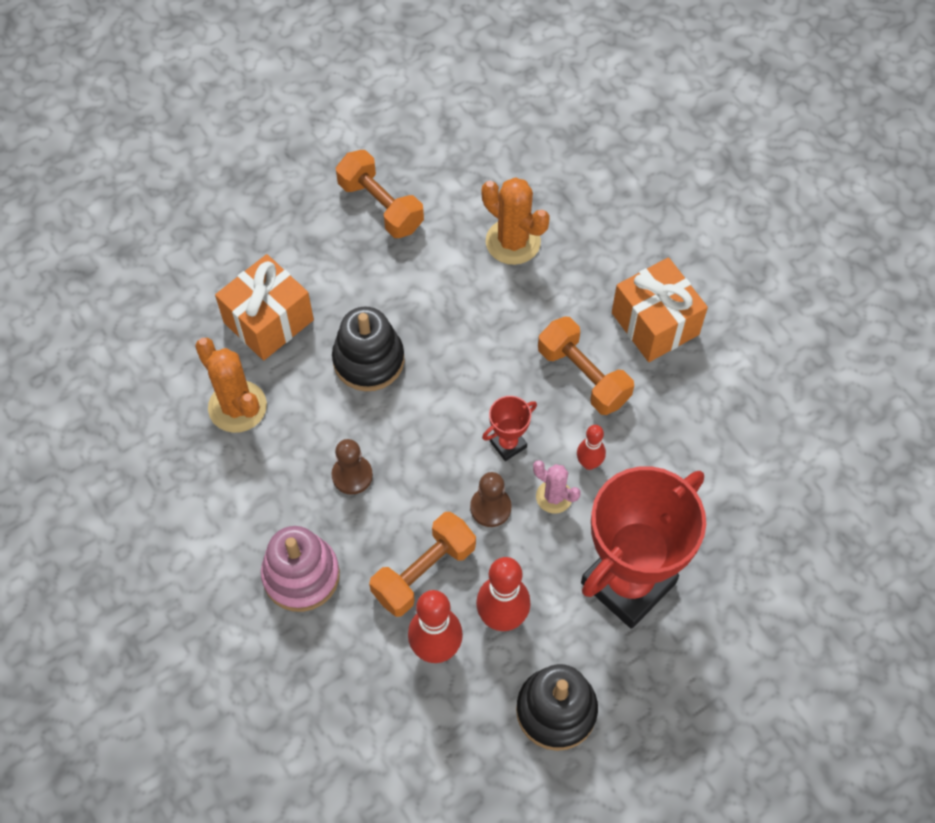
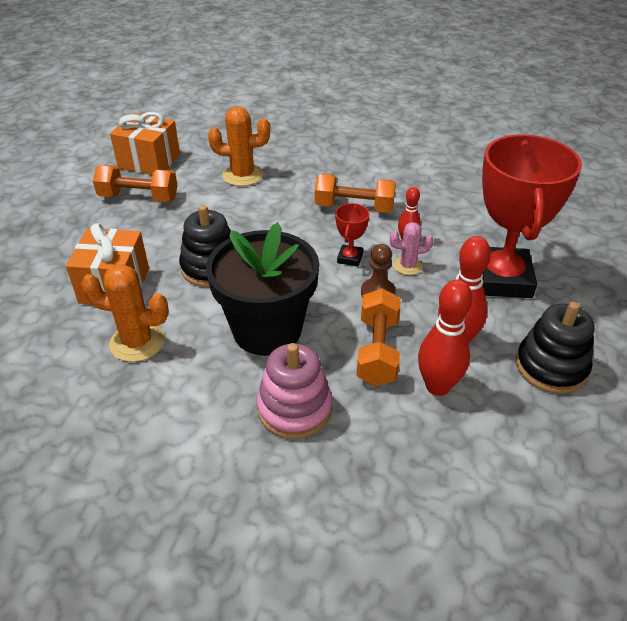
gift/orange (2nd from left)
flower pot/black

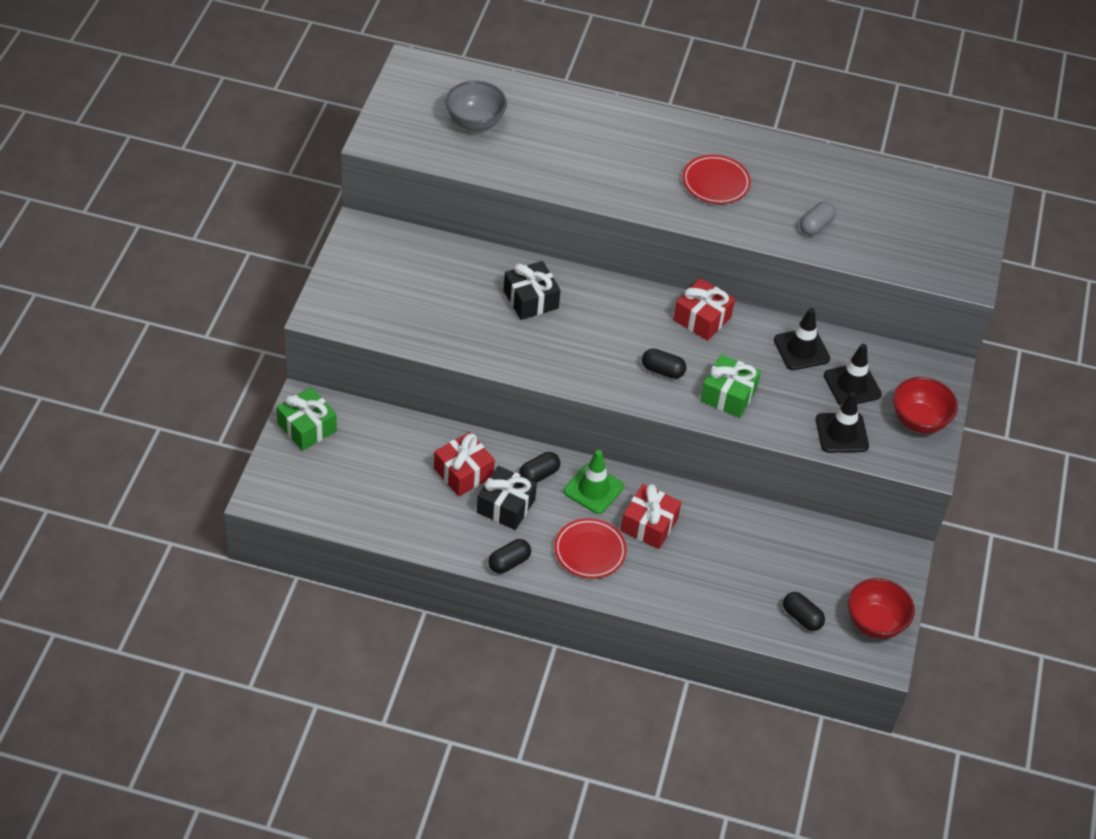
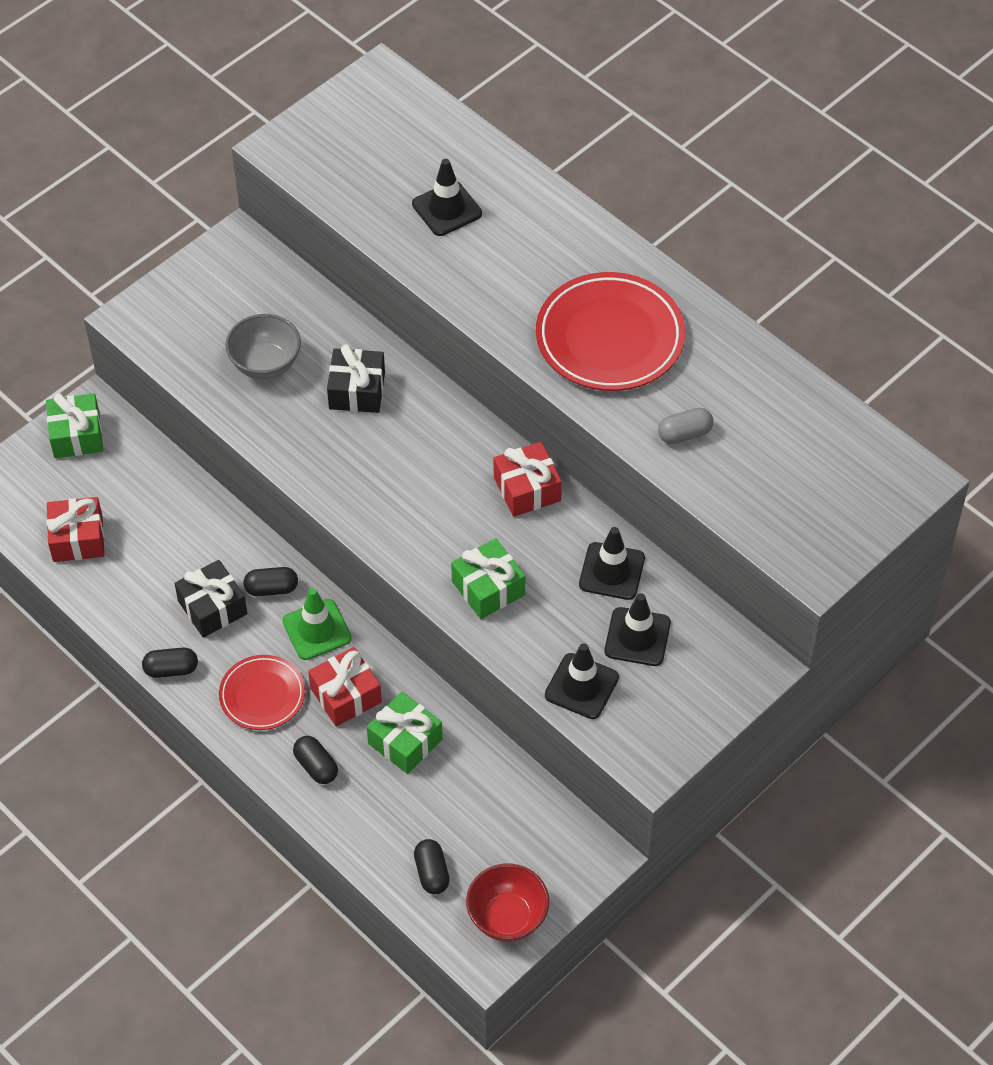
bowl/grey
plate/red (2nd from left)
capsule/black (3rd from left)
bowl/red (2nd from left in the first image)
gift/red (1st from left)
traffic cone/black (1st from left)
gift/green (2nd from left)

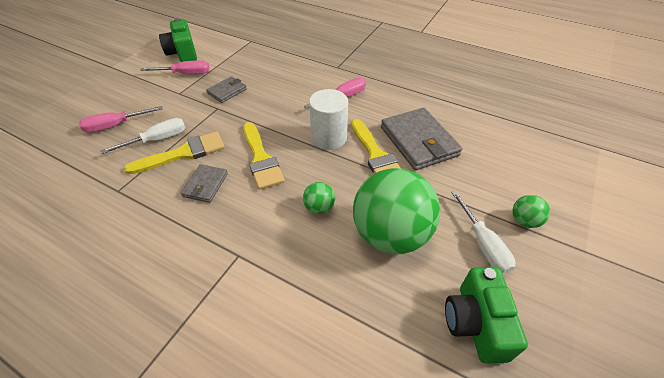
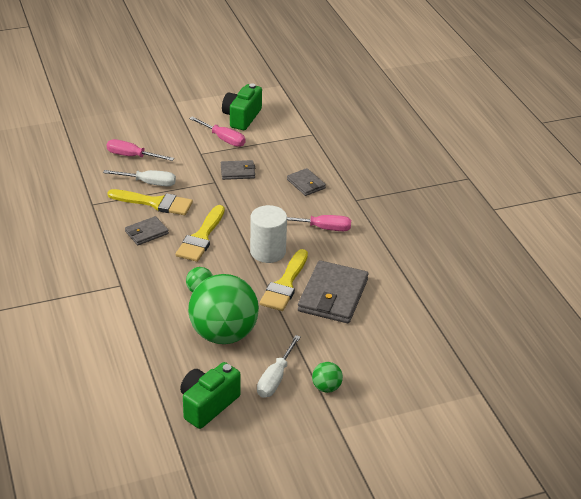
wallet/grey (3rd from left)

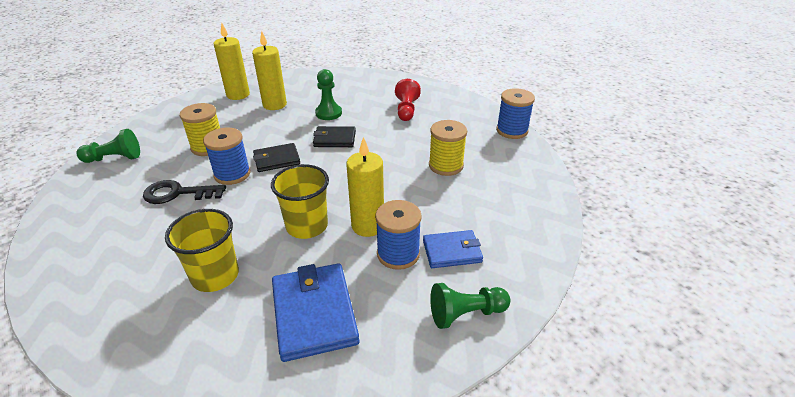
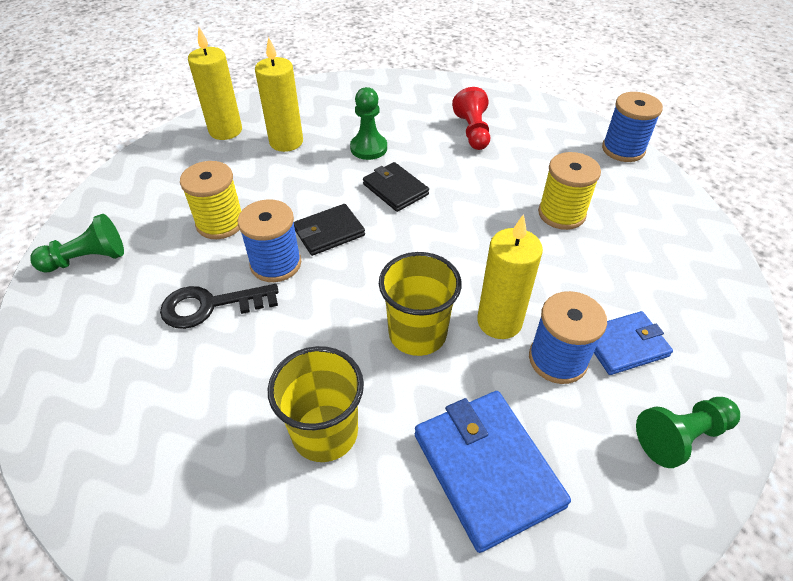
wallet/black (2nd from left)

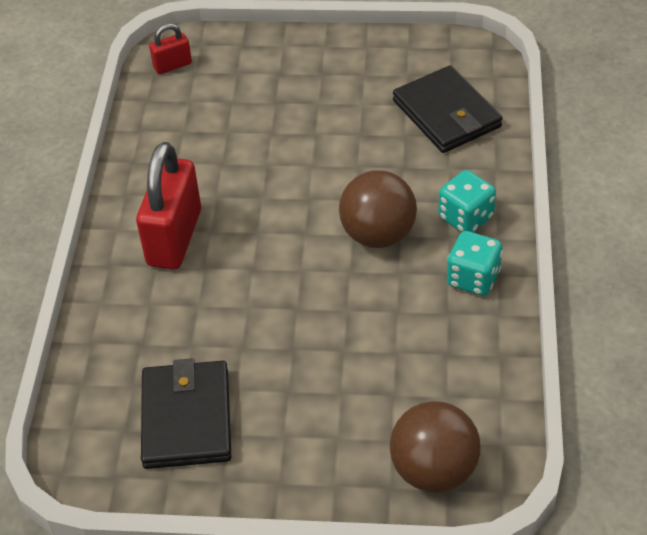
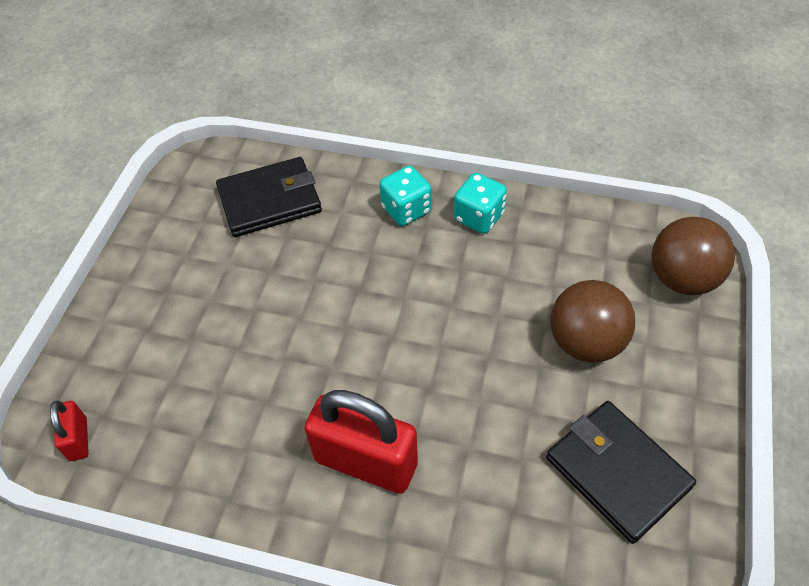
ball/brown (1st from left)
wallet/black (2nd from left)

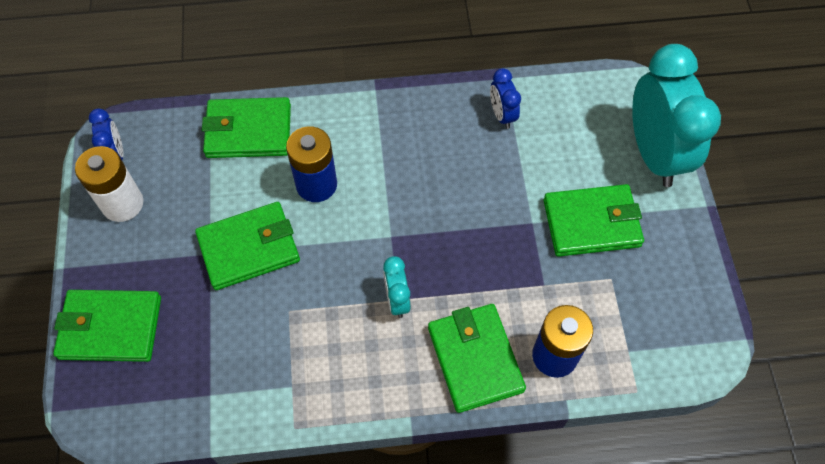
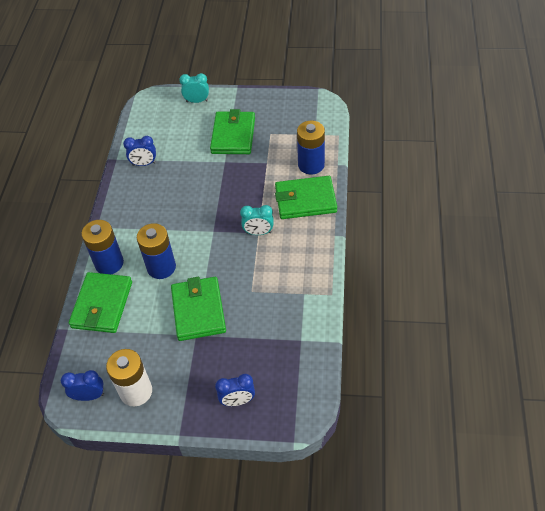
clock/turquoise (1st from left)
clock/blue (3rd from left)
battery/blue (1st from left)

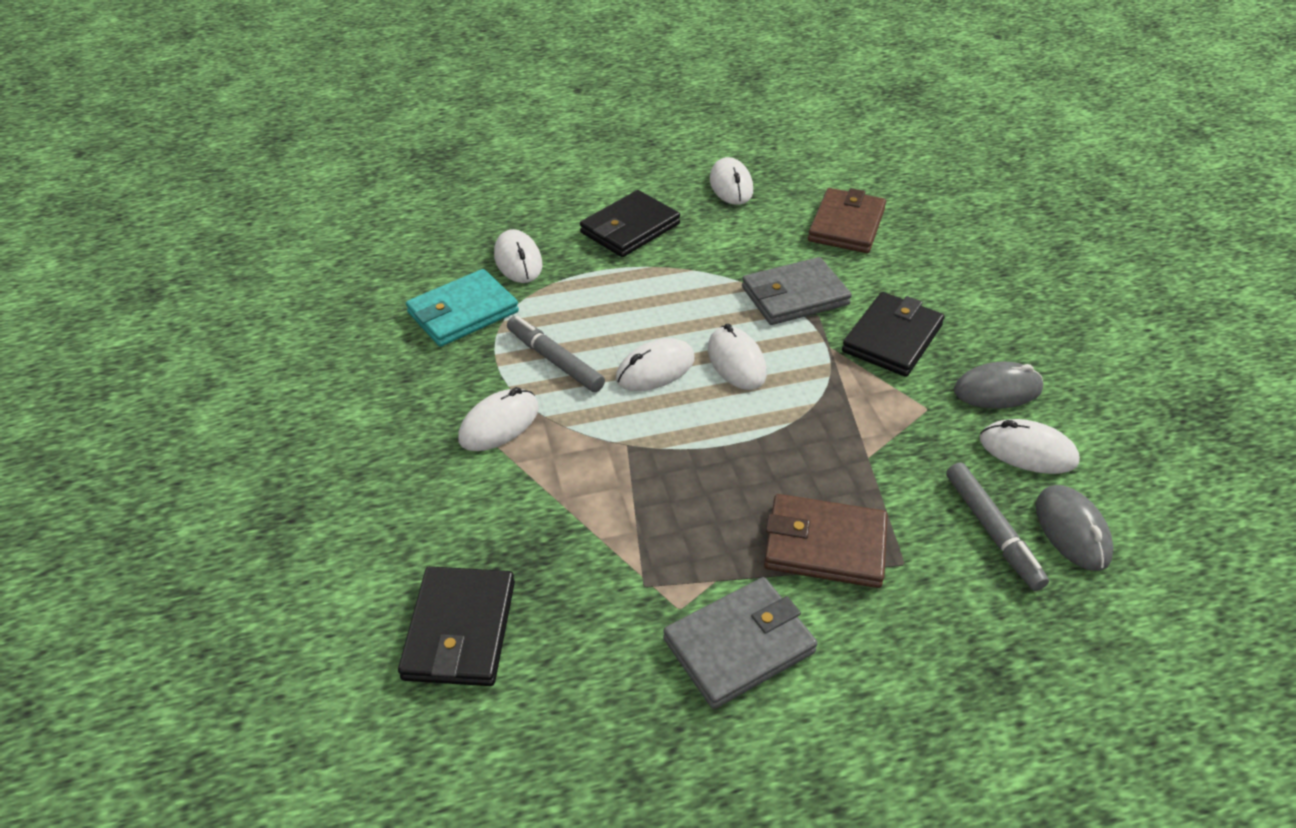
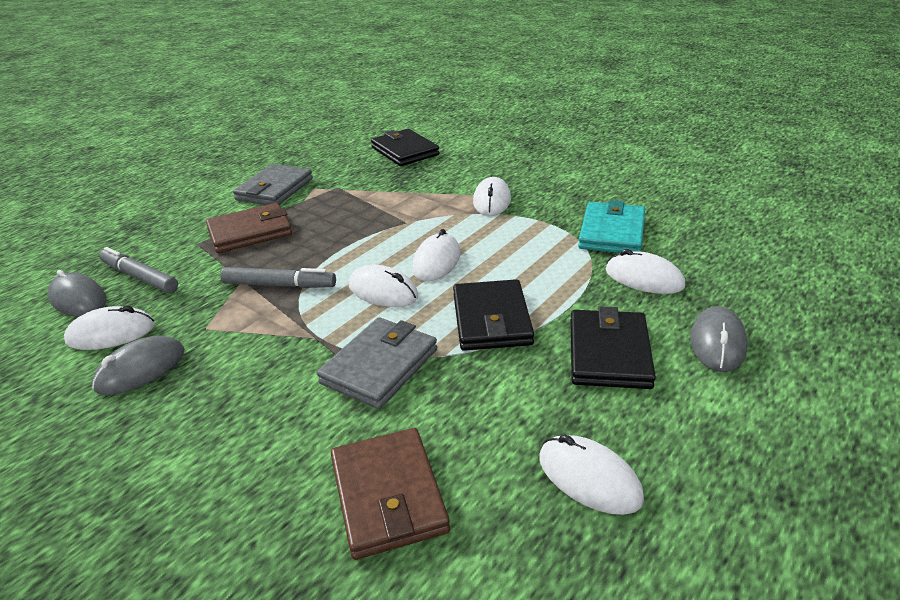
wallet/black (2nd from left)
marker/grey (2nd from left)
mouse/grey (3rd from left)

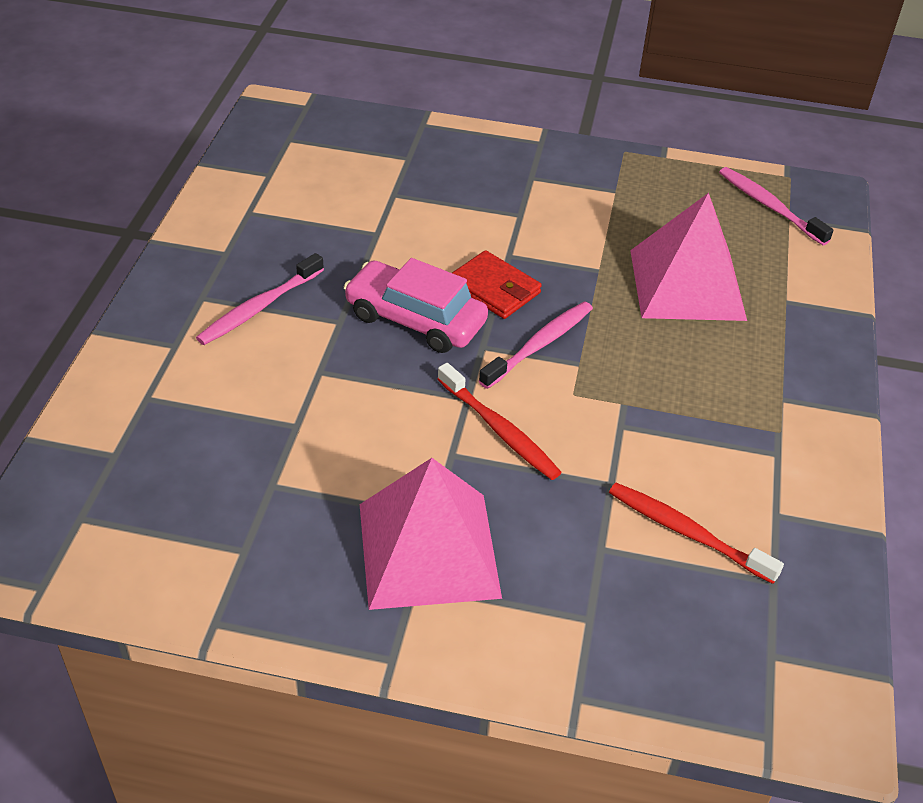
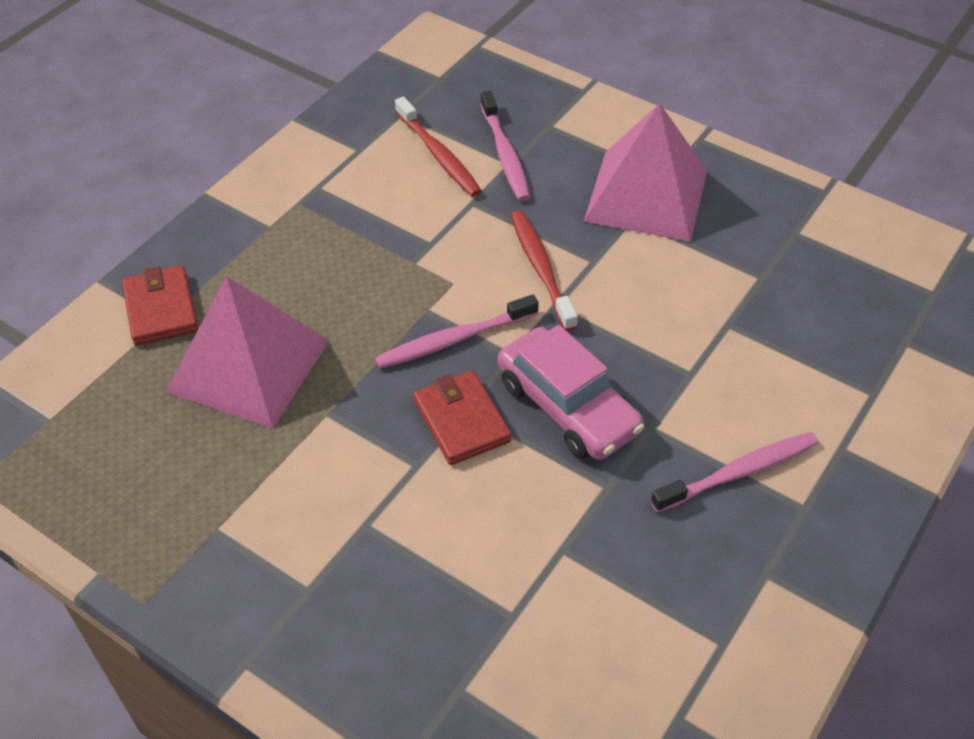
toothbrush/pink (2nd from left)
wallet/red (1st from left)

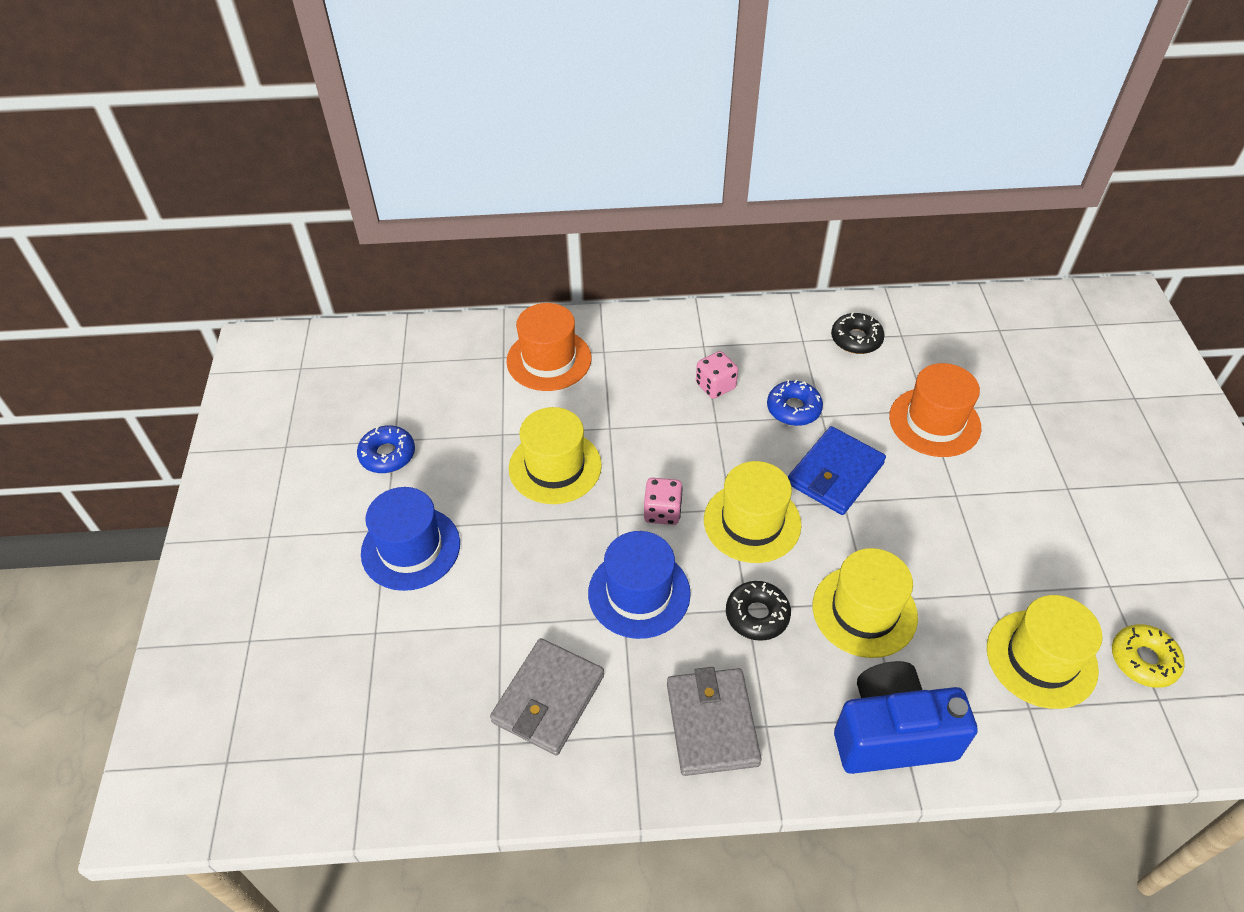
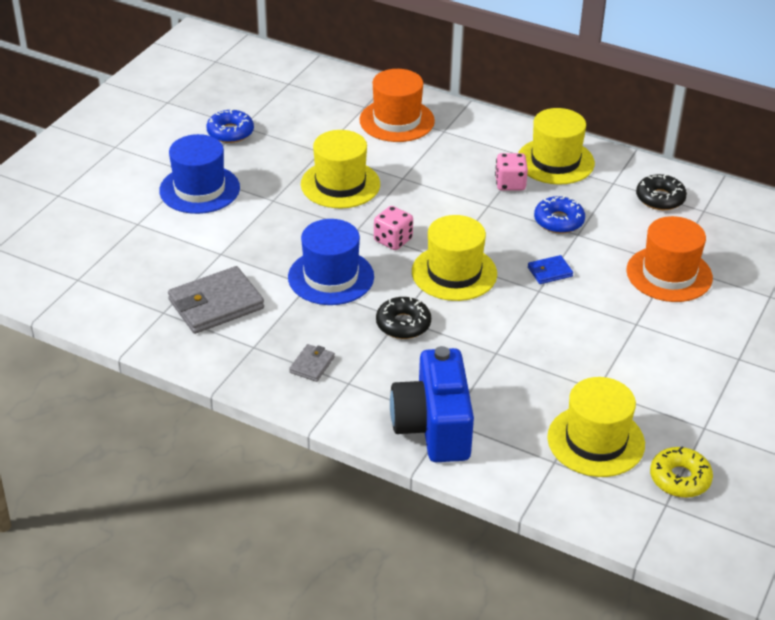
wallet/blue
hat/yellow (3rd from left)
camera/blue
wallet/grey (2nd from left)

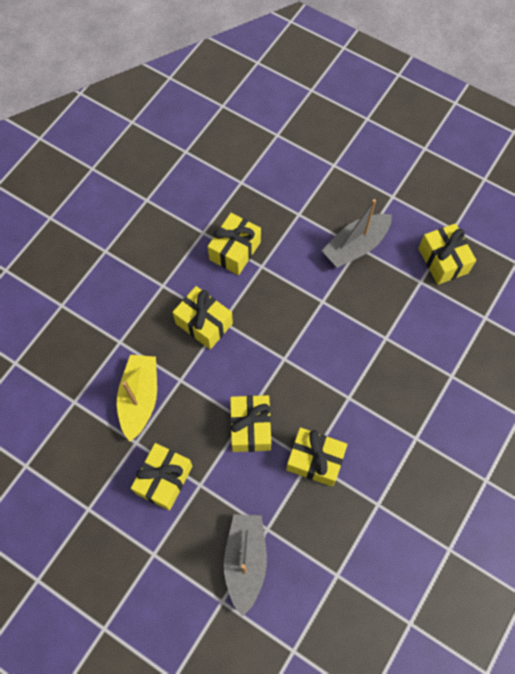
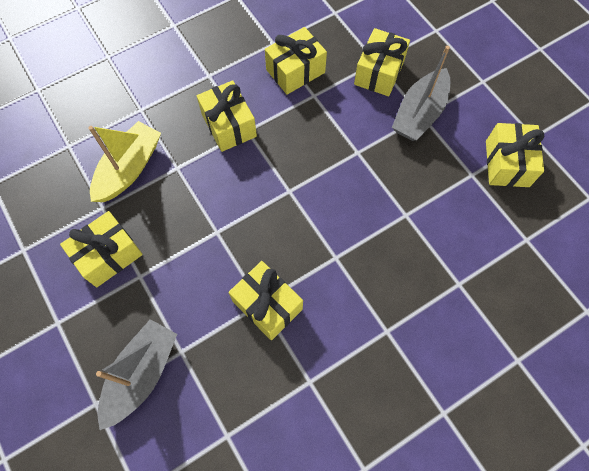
boat/grey (2nd from left)
gift/yellow (5th from left)

